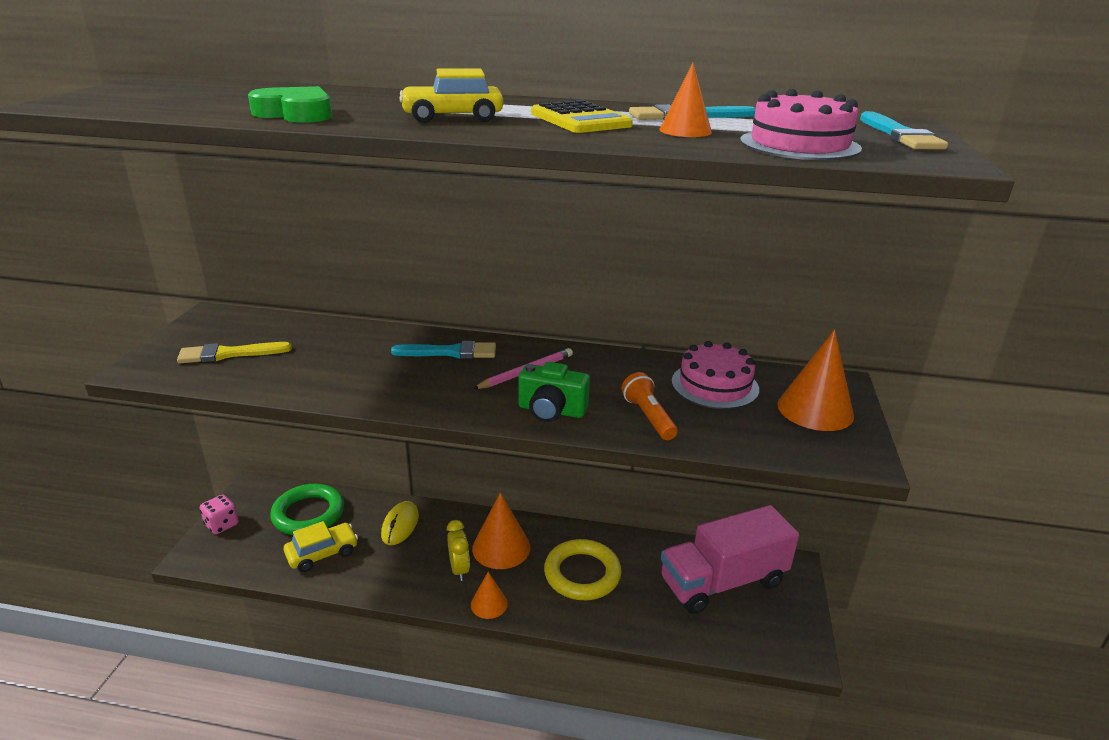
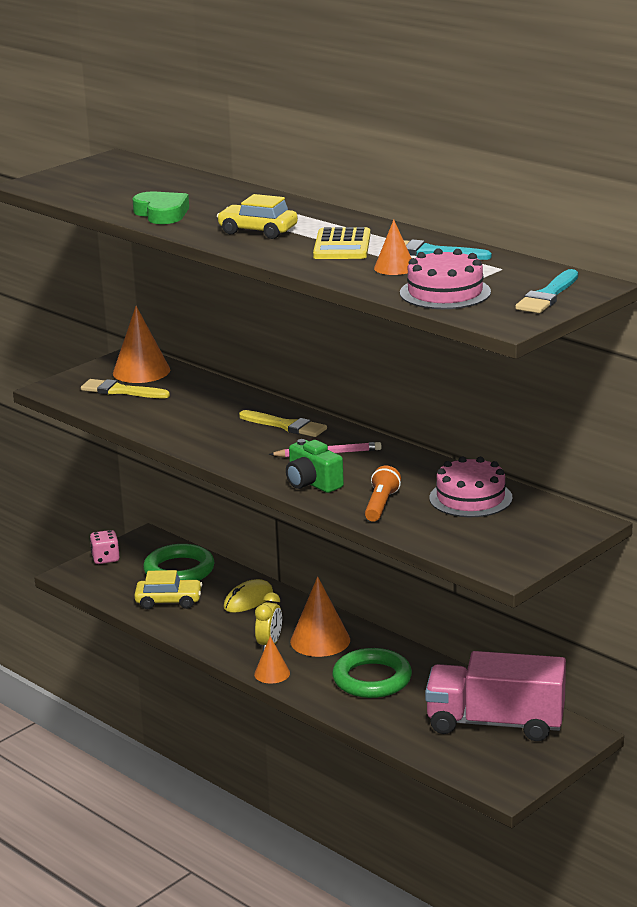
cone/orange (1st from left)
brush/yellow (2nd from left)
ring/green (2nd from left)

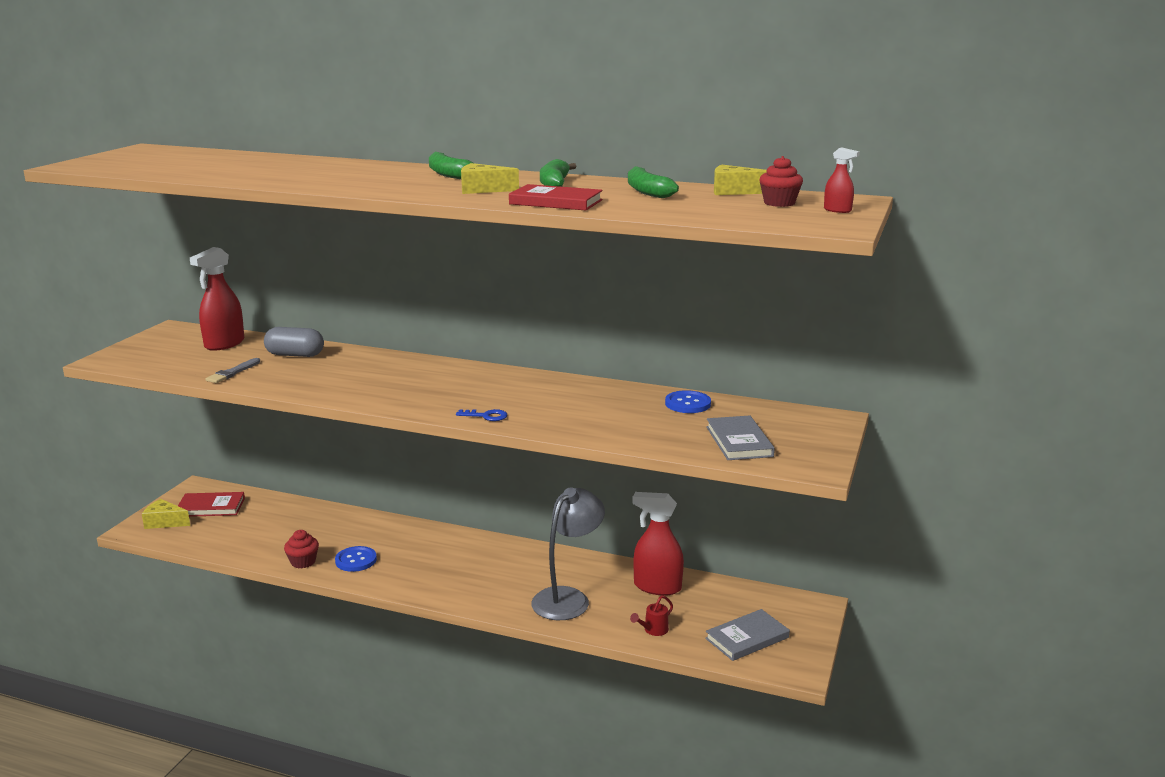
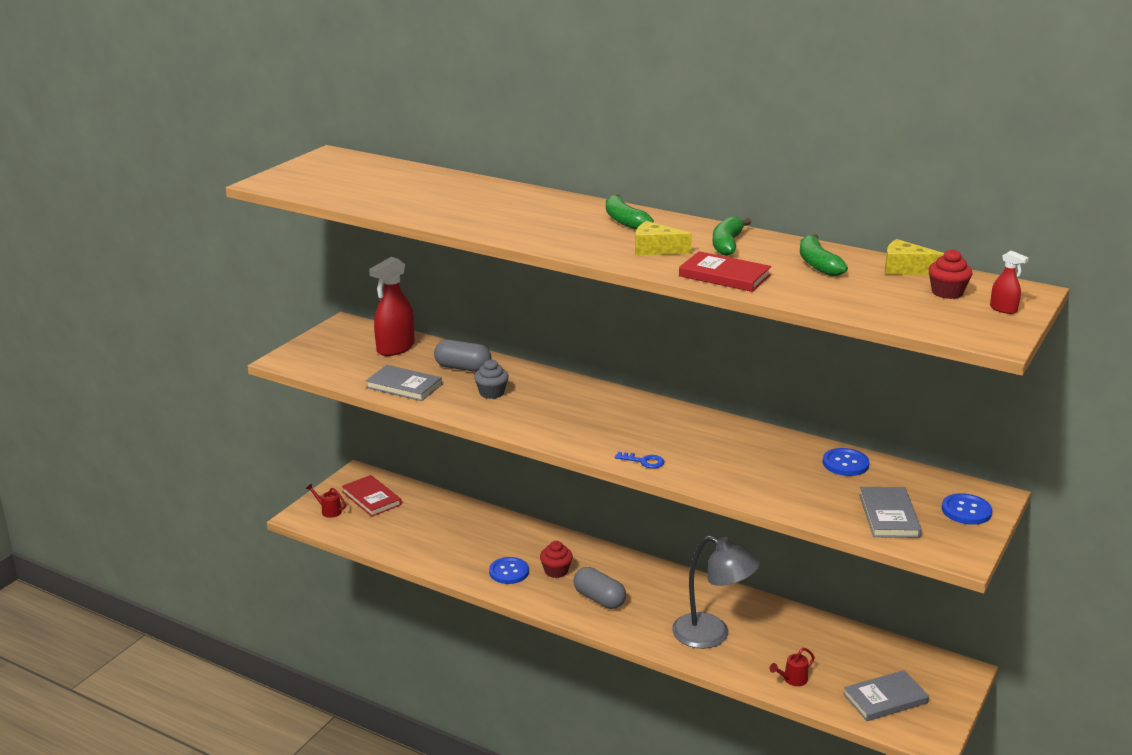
book/grey (1st from left)
lamp/grey
book/red (1st from left)
spray bottle/red (2nd from left in the first image)
watering can/red (1st from left)
cupcake/red (1st from left)
cupcake/grey
button/blue (3rd from left)
capsule/grey (2nd from left)

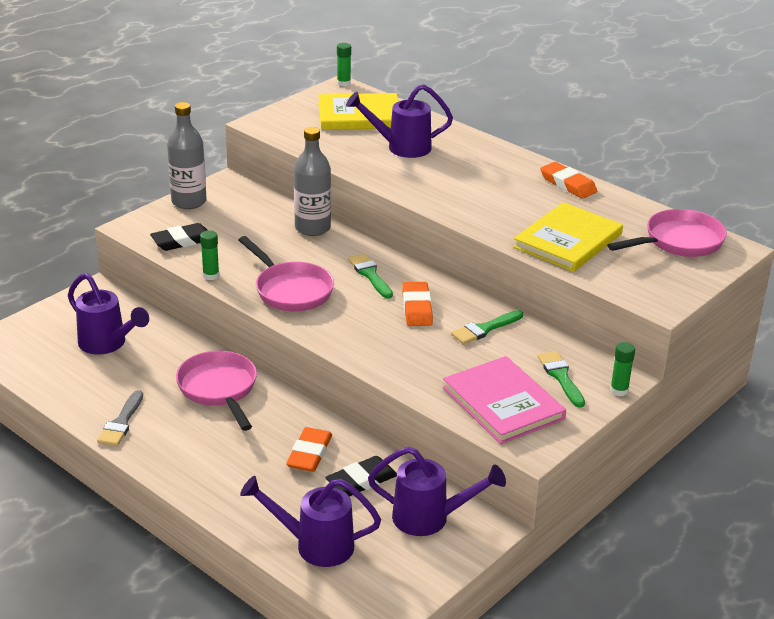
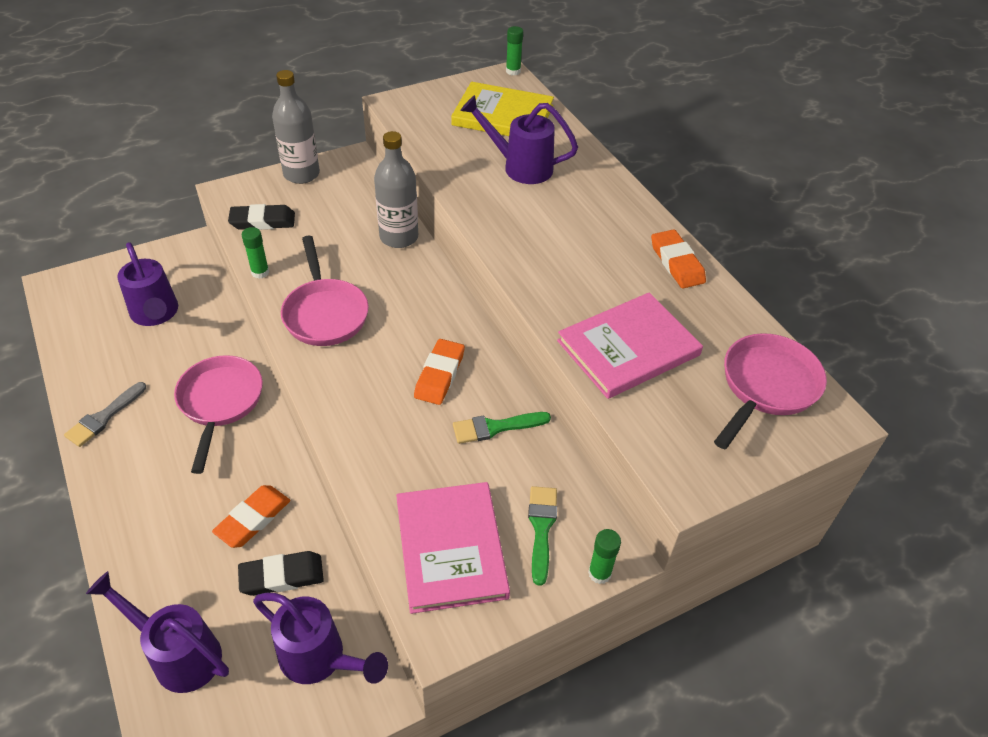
book/pink (2nd from left)
pan/pink (3rd from left)
brush/green (1st from left in the first image)

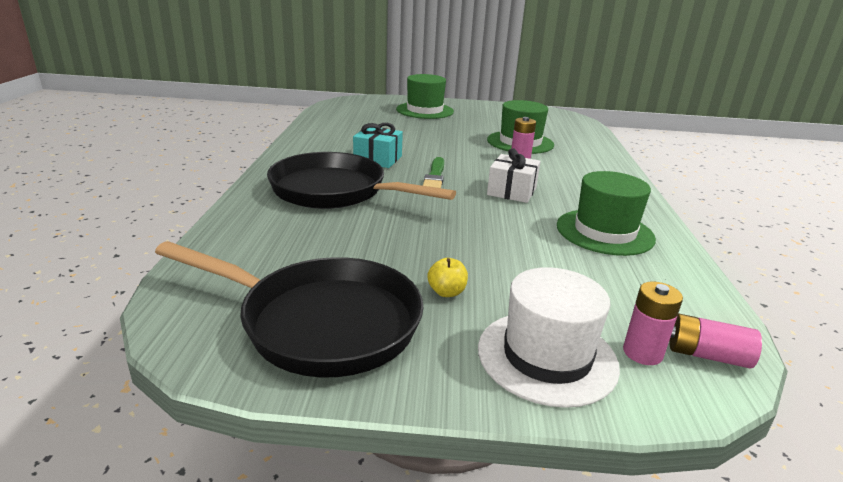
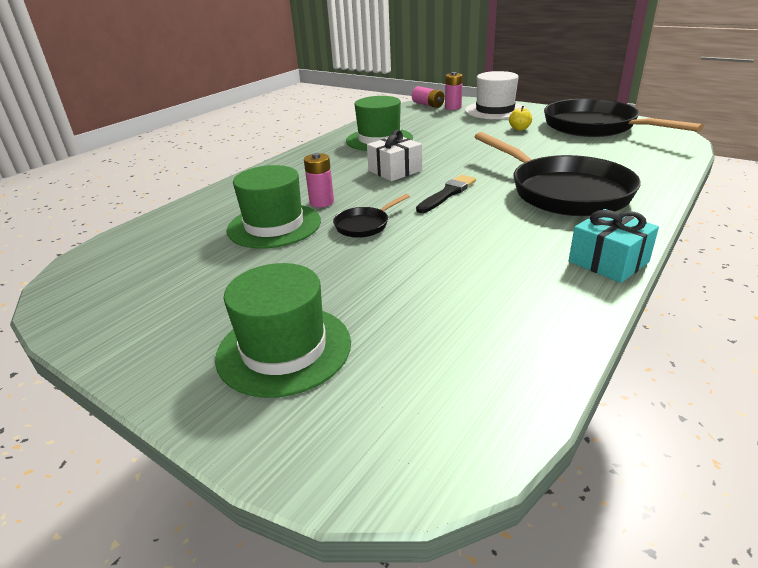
gift/turquoise
brush/black
pan/black (1st from left)

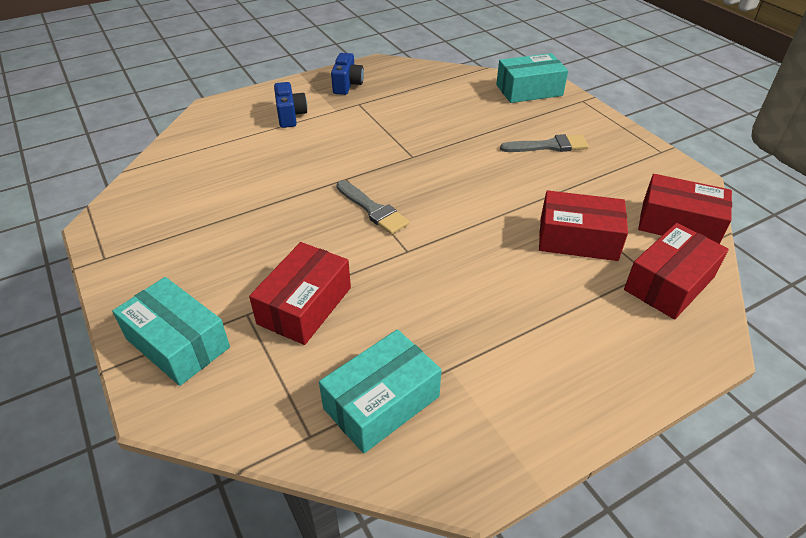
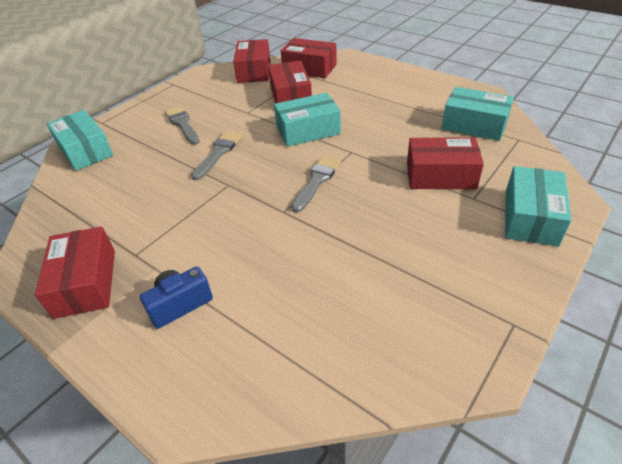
box/red (1st from left)
box/turquoise (2nd from left)
brush/grey (2nd from left)

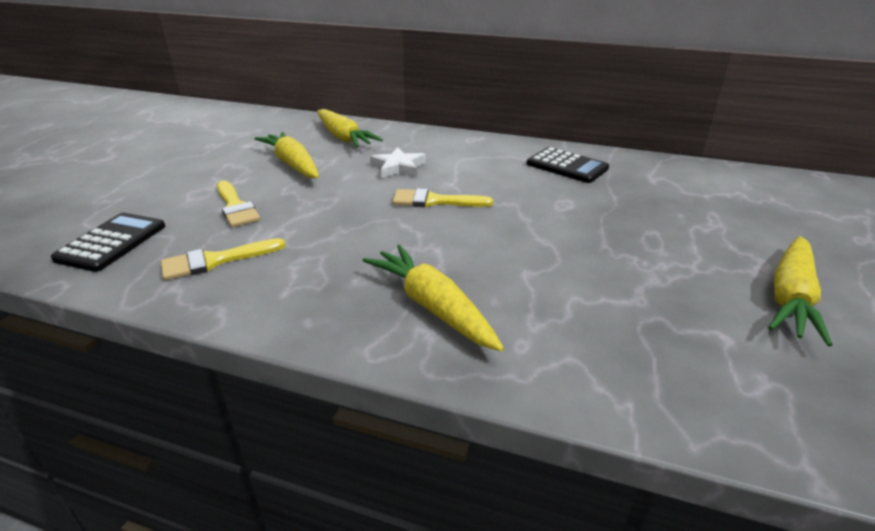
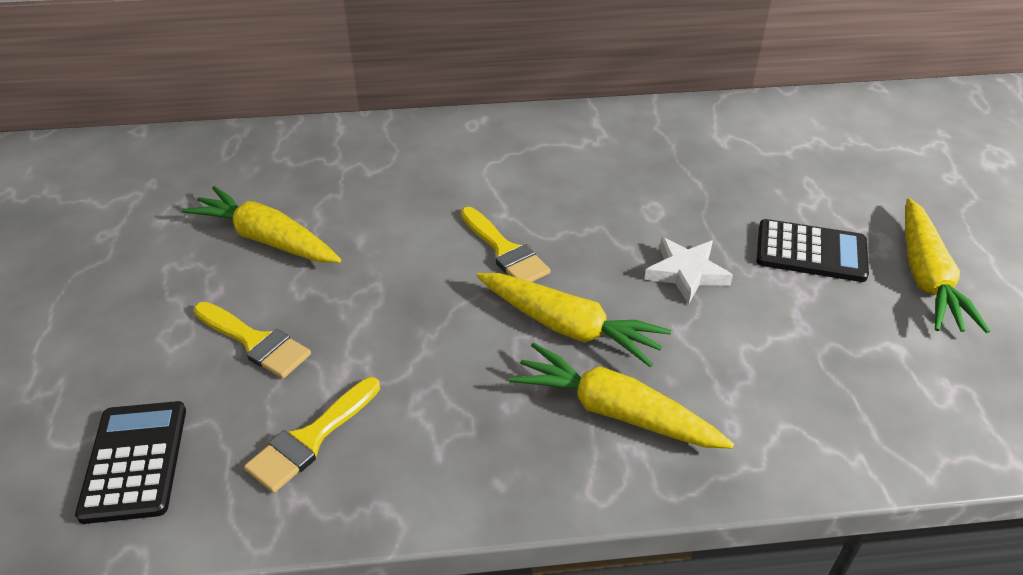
carrot/yellow (2nd from left)
star/white
calculator/black (2nd from left)
brush/yellow (3rd from left)

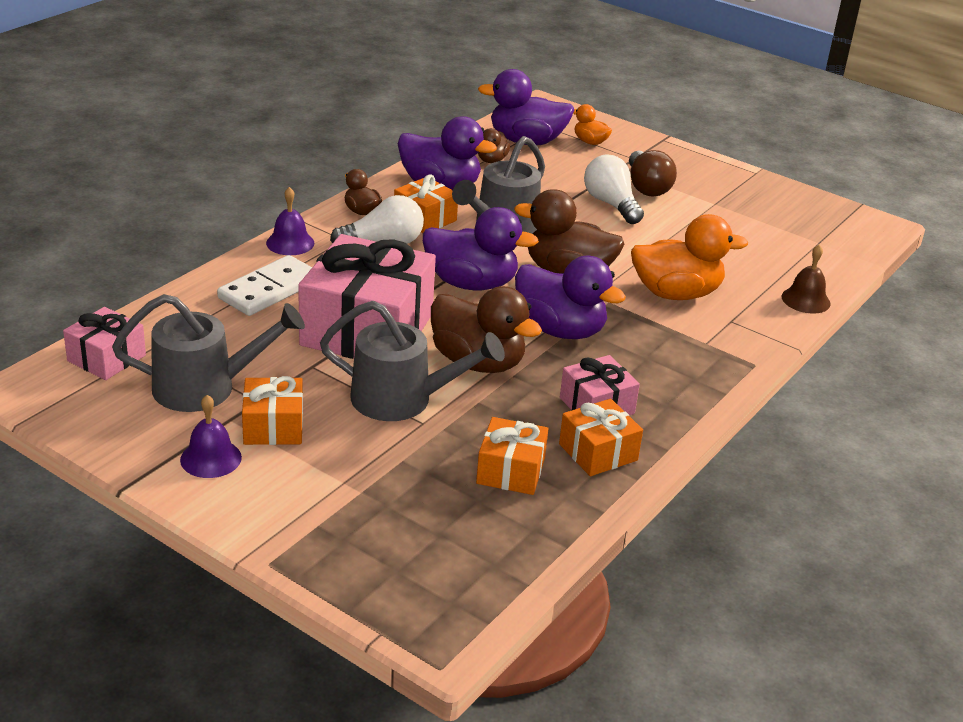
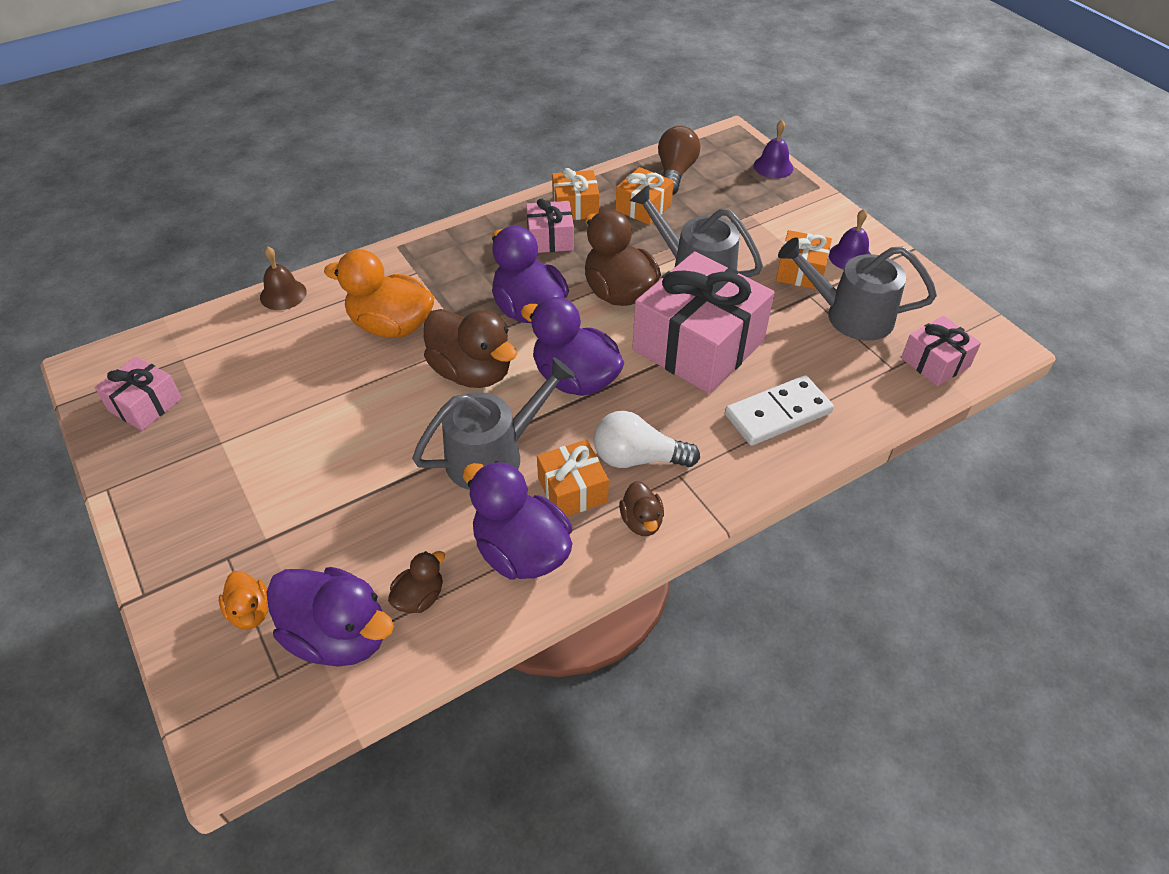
light bulb/brown
light bulb/white (2nd from left in the first image)
bell/purple (1st from left)
gift/pink (1st from left)

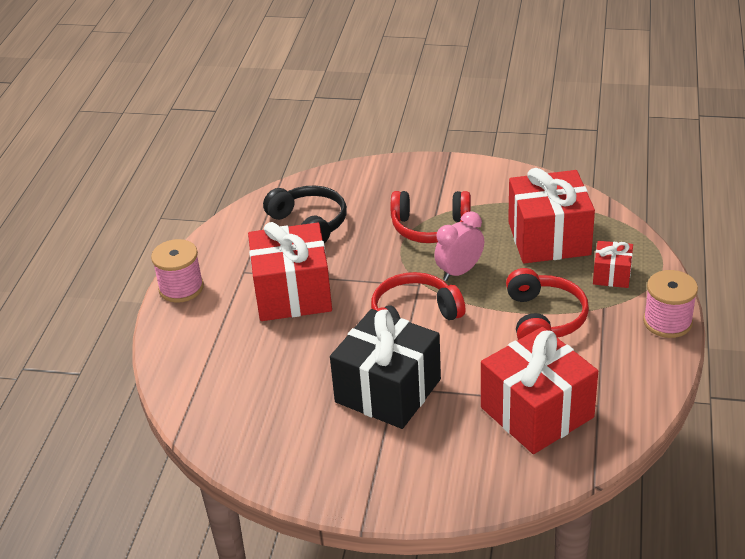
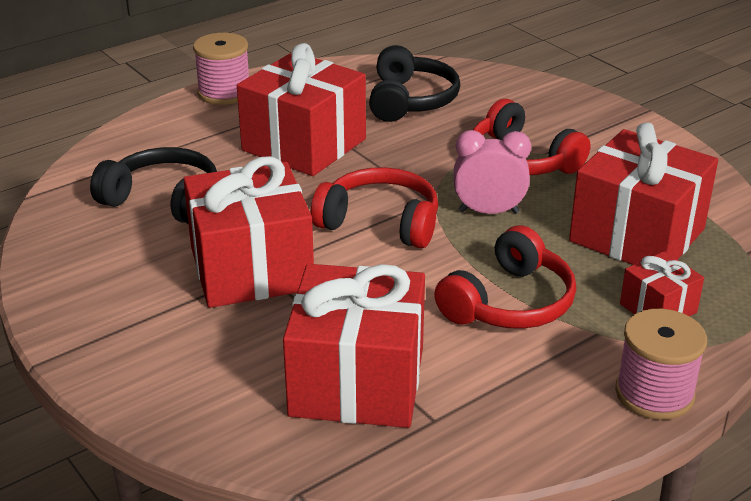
gift/red (1st from left)
headphones/black (1st from left)

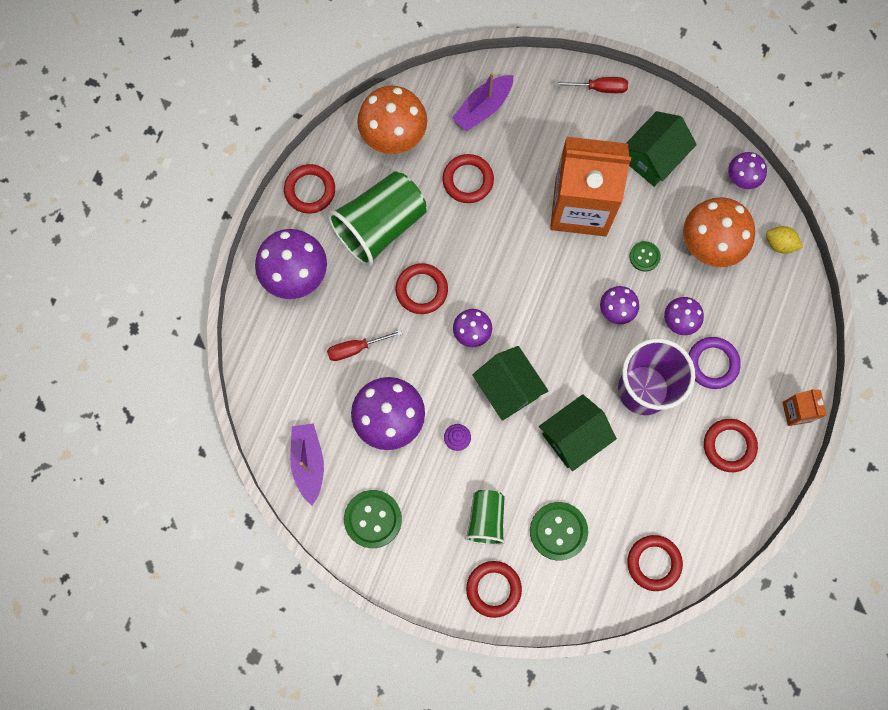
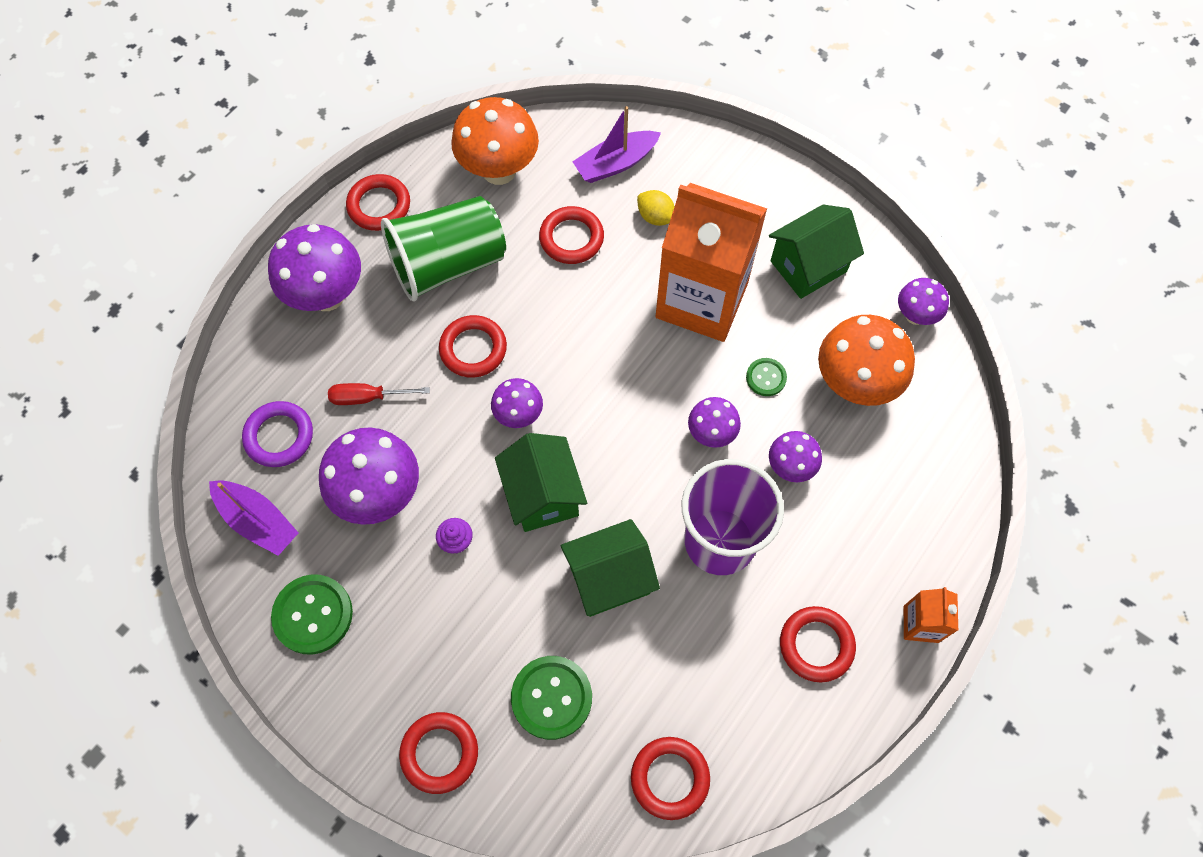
screwdriver/red (2nd from left in the first image)
lemon/yellow
ring/purple
boat/purple (1st from left)
cup/green (2nd from left in the first image)

